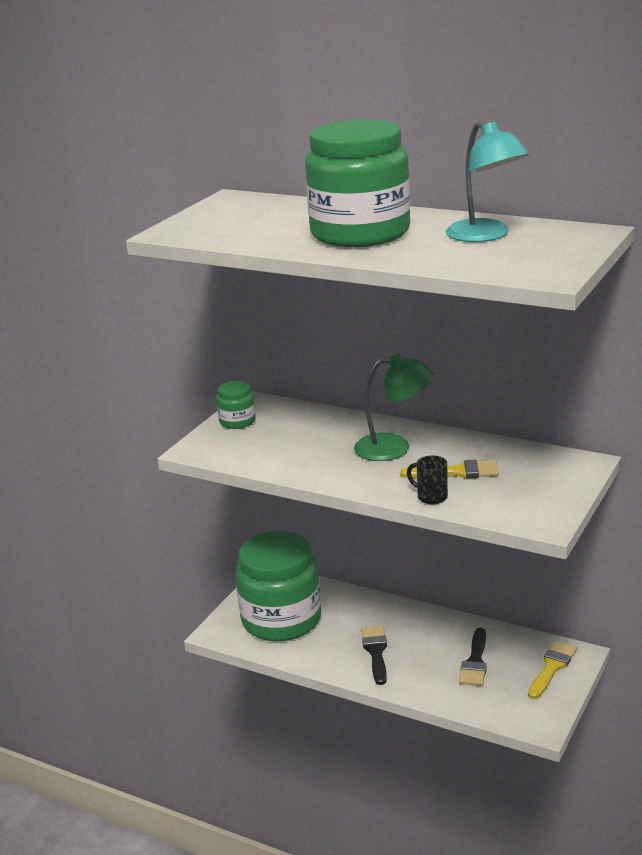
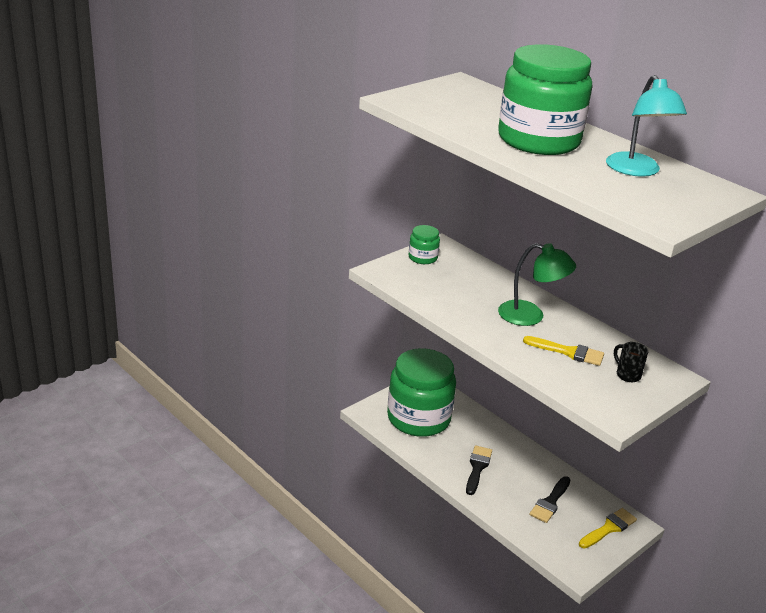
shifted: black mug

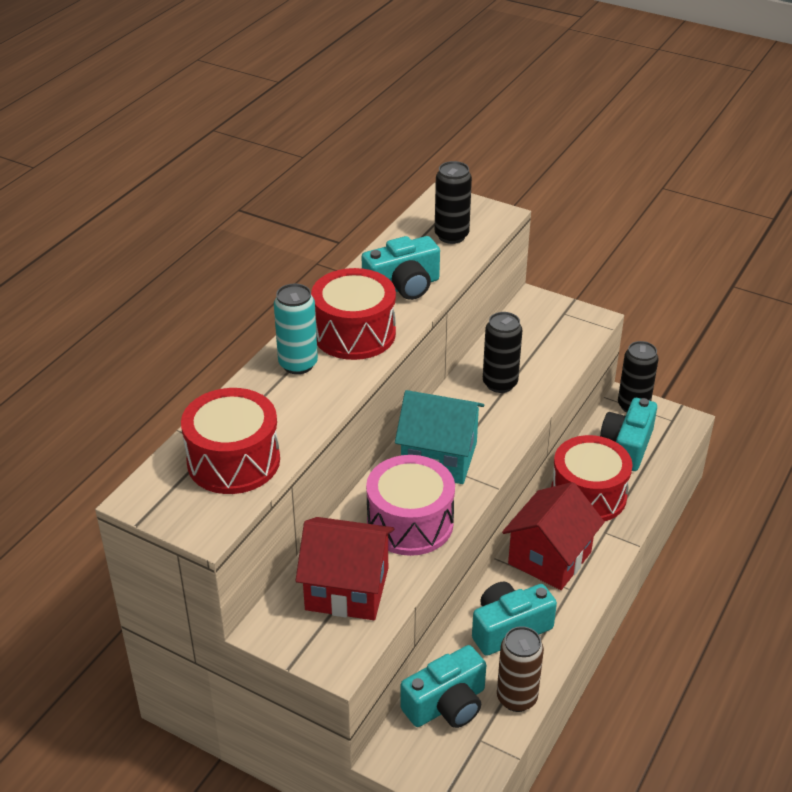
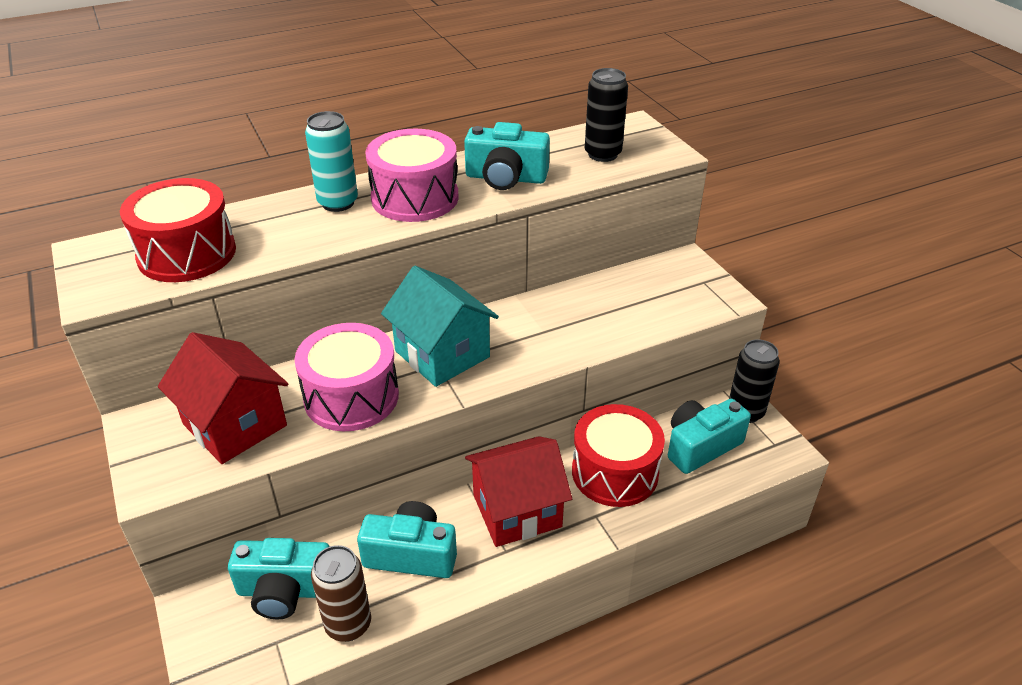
gone: black can (no. 2 from left)
repainted: red drum (no. 2 from left) to pink drum (no. 2 from left)

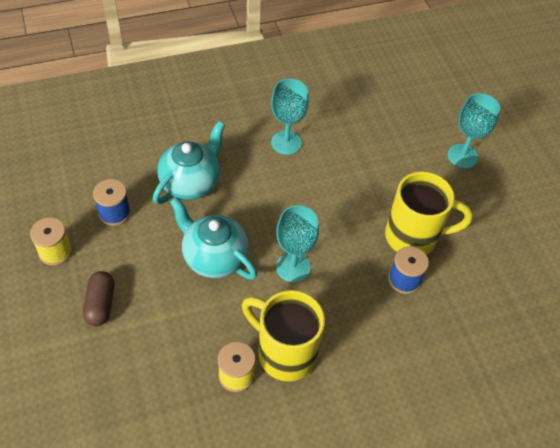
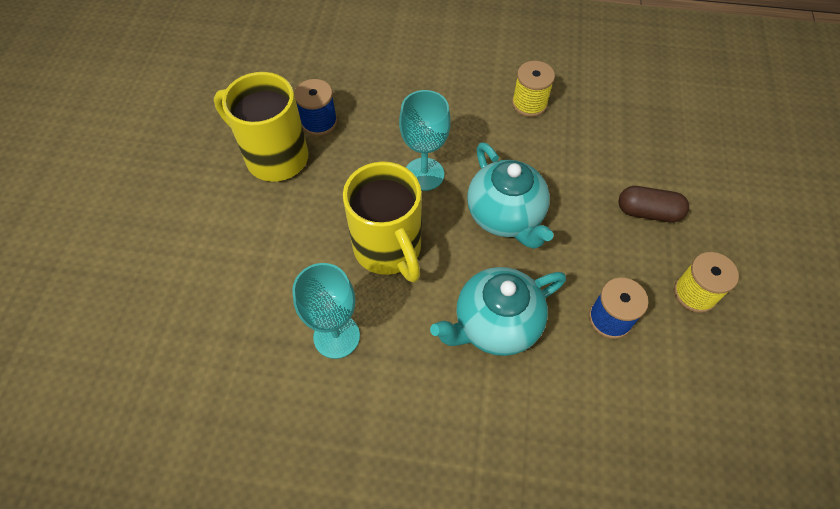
gone: turquoise goblet (no. 3 from left)
shifted: yellow mug (no. 1 from left in the first image) to yellow mug (no. 2 from left)
rotated: brown capsule 75 degrees clockwise

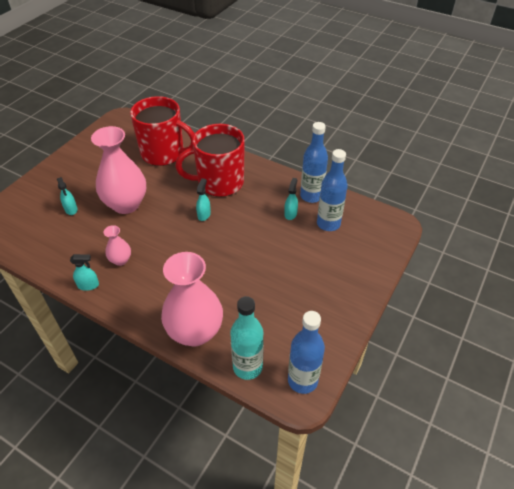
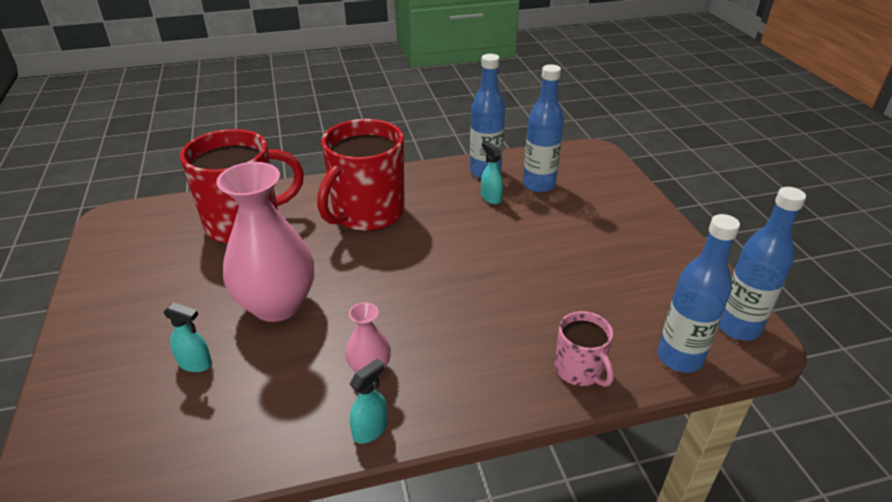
gone: turquoise spray bottle (no. 3 from left)
swapped: pink vase (no. 3 from left) to pink mug
repainted: turquoise bottle to blue bottle (no. 3 from left)

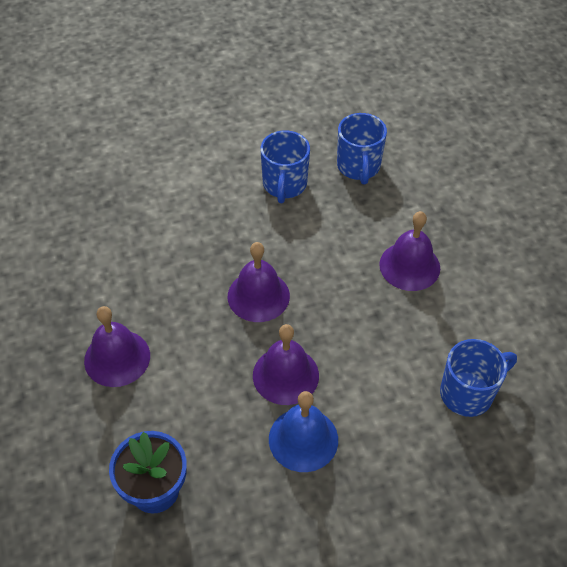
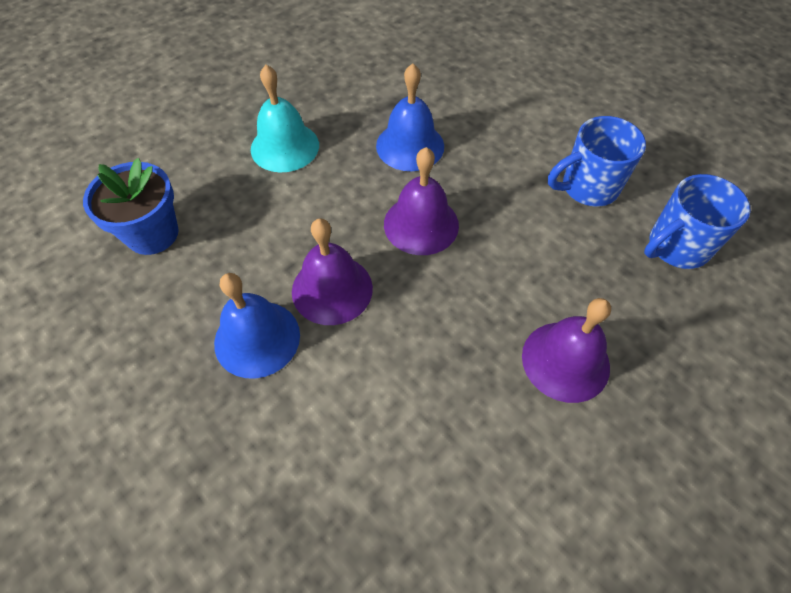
gone: blue mug (no. 3 from left)
new: blue bell (no. 2 from left)
repainted: purple bell (no. 1 from left) to turquoise bell

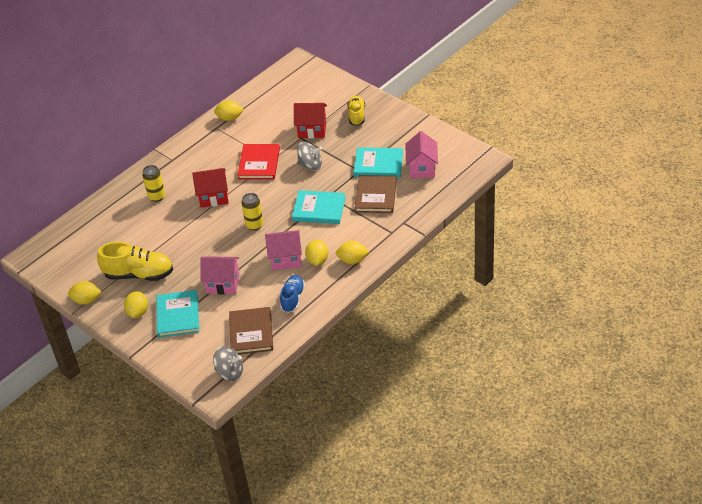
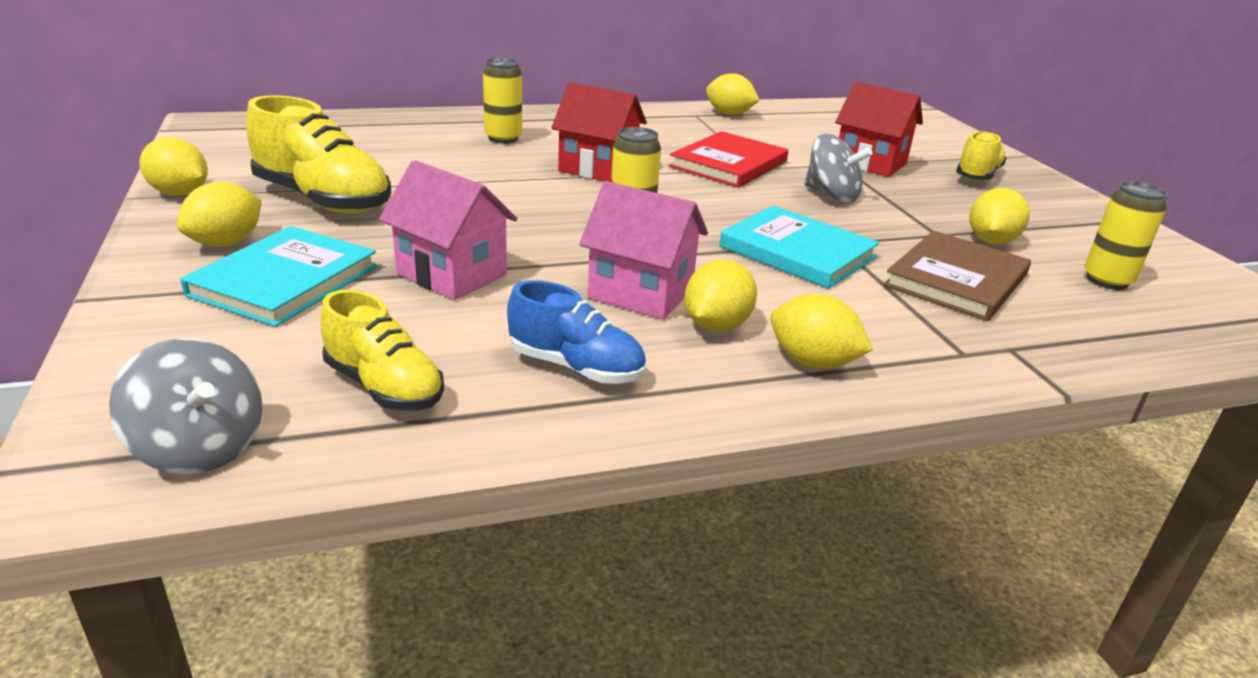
swapped: brown book (no. 1 from left) to yellow shoe (no. 2 from left); turquoise book (no. 3 from left) to yellow lemon (no. 6 from left); pink house (no. 3 from left) to yellow can (no. 3 from left)
rotated: blue shoe 75 degrees clockwise

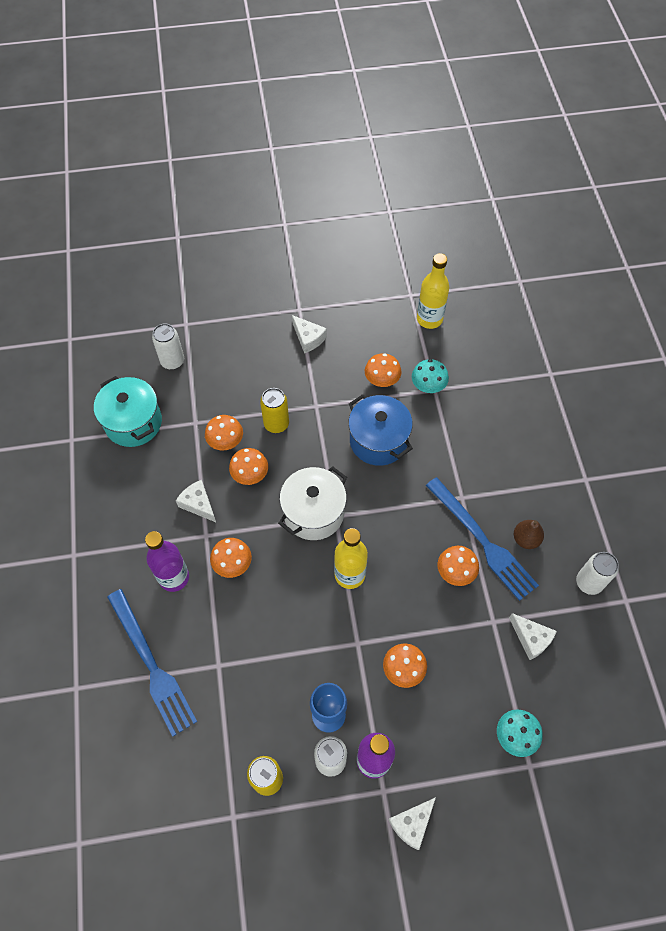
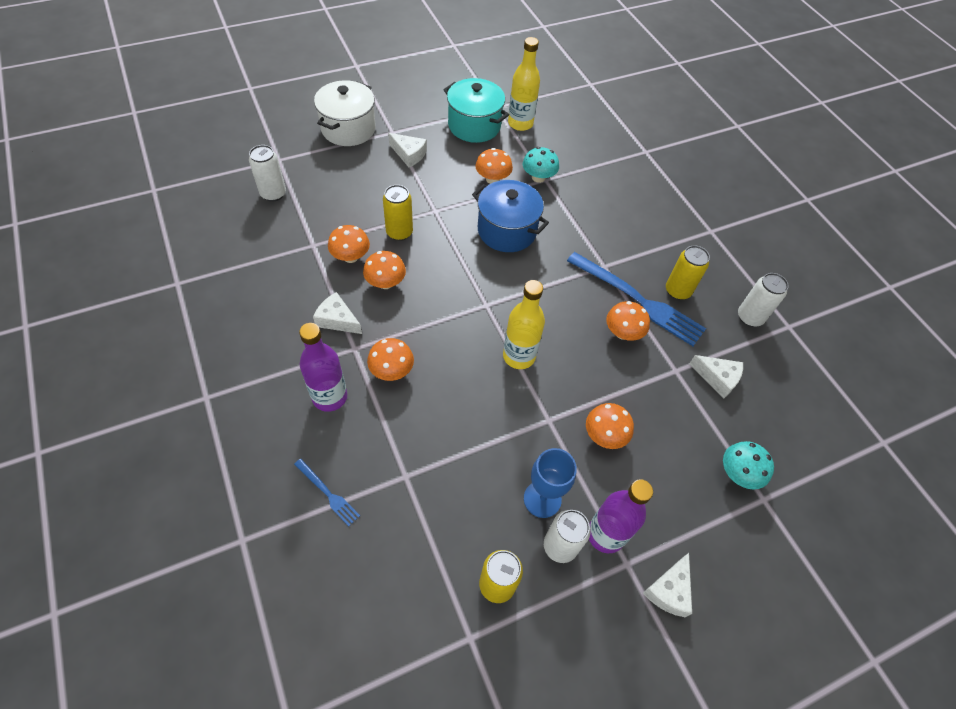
shifted: white pot; turquoise pot
swapped: brown pear to yellow can (no. 3 from left)
scaled: blue fork (no. 1 from left) x0.47

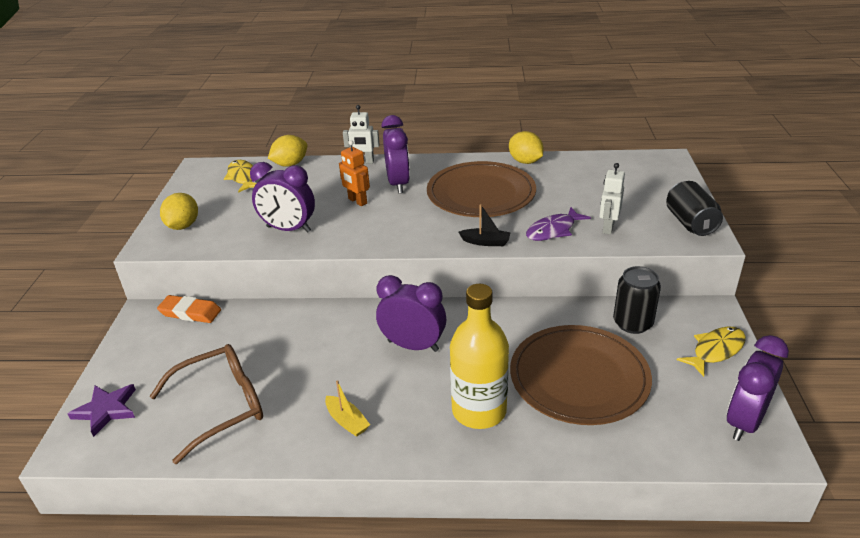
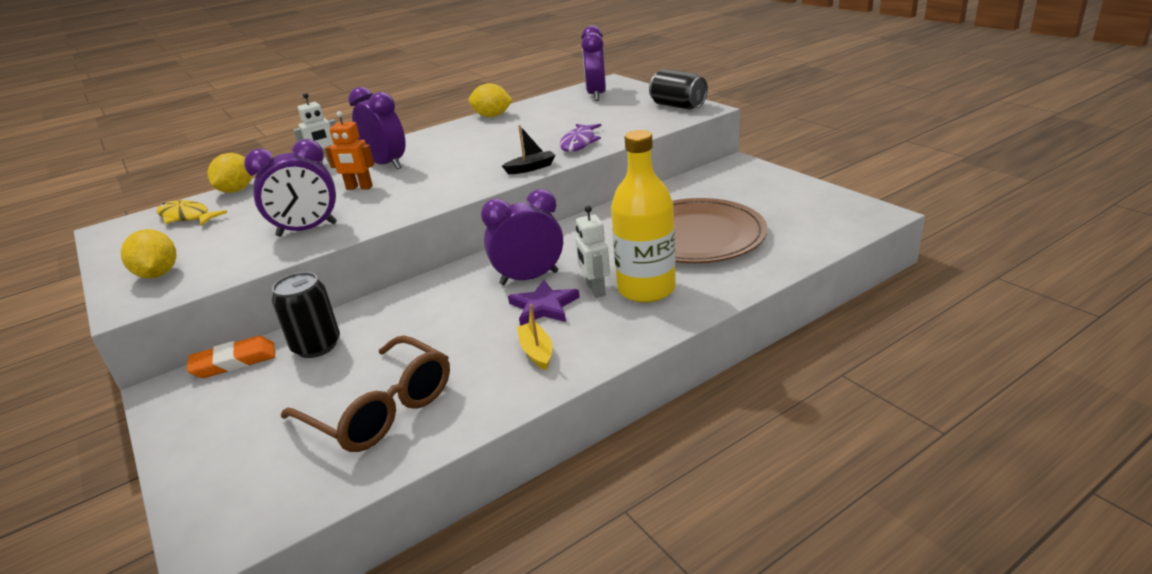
gone: brown plate (no. 1 from left); yellow fish (no. 2 from left)
shifted: black can (no. 1 from left); purple star; white robot (no. 2 from left); purple clock (no. 4 from left)
rotated: brown glasses 105 degrees clockwise; yellow boat 120 degrees counterclockwise

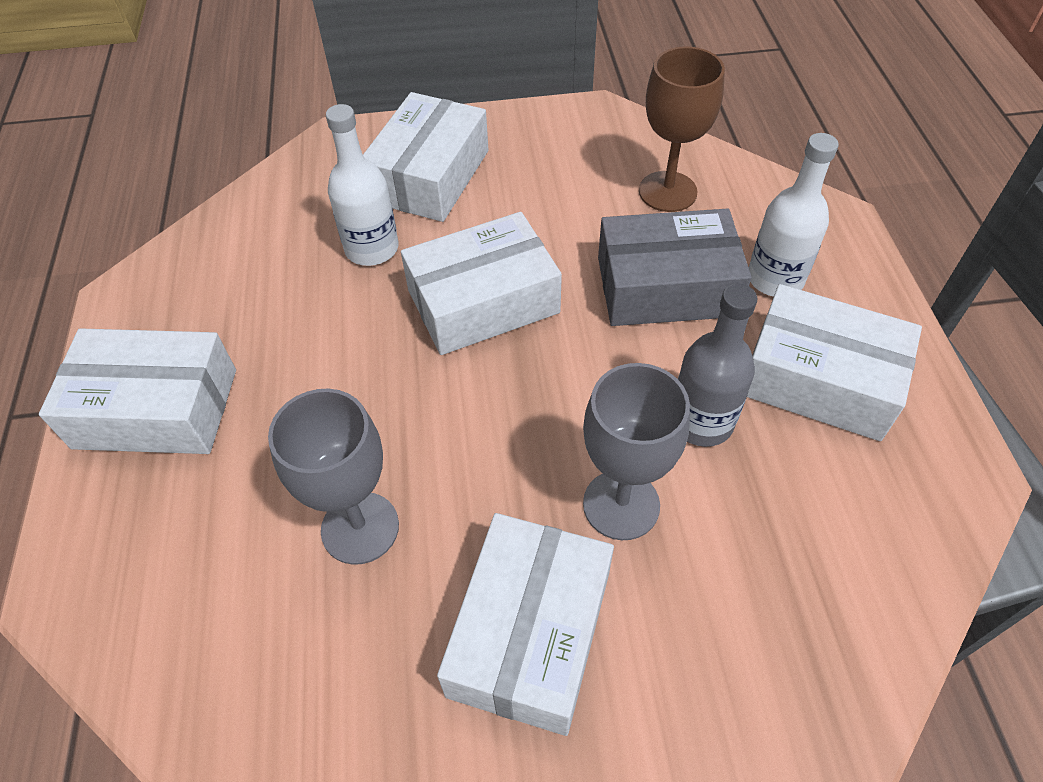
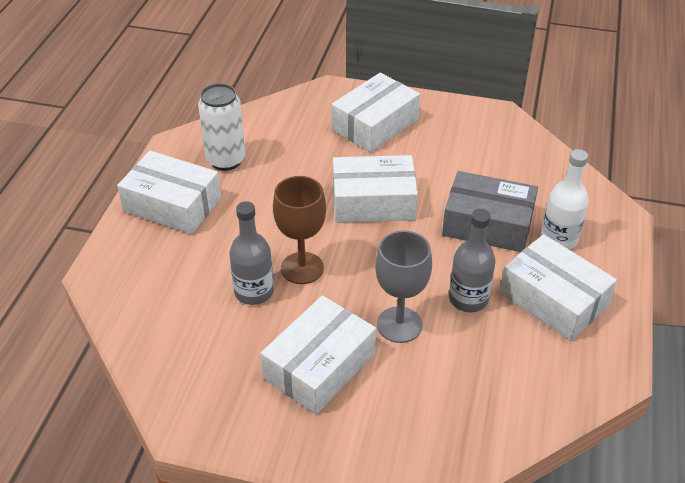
gone: white bottle (no. 1 from left)
new: white can
shifted: brown goblet
swapped: grey goblet (no. 1 from left) to grey bottle (no. 1 from left)

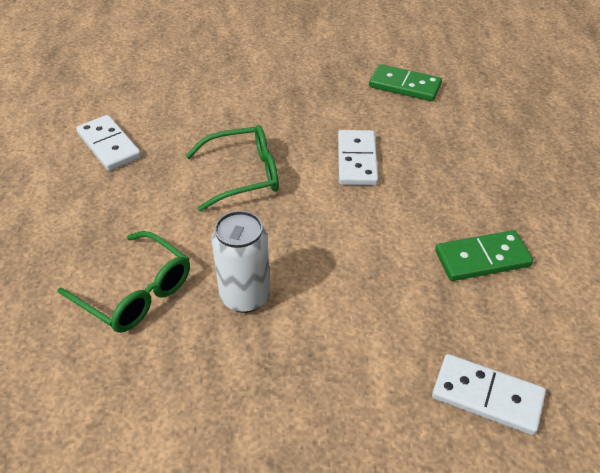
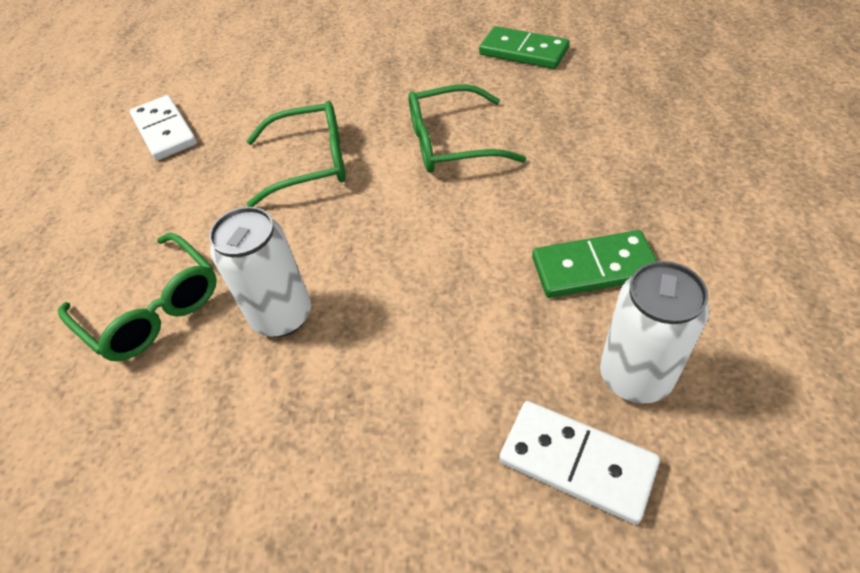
new: white can (no. 2 from left)
swapped: white domino (no. 2 from left) to green glasses (no. 3 from left)

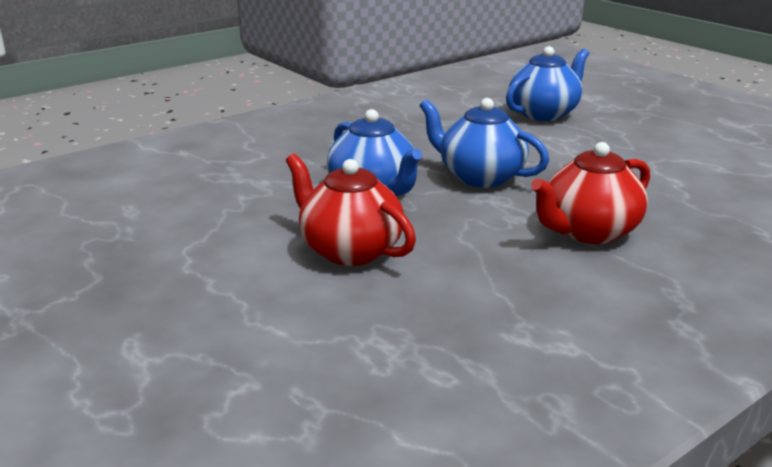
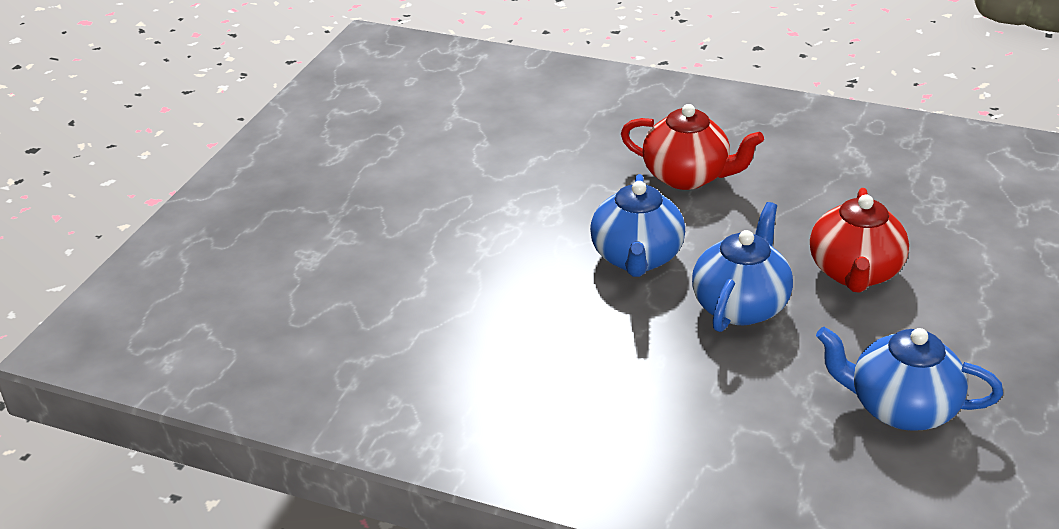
shifted: blue teapot (no. 3 from left)

